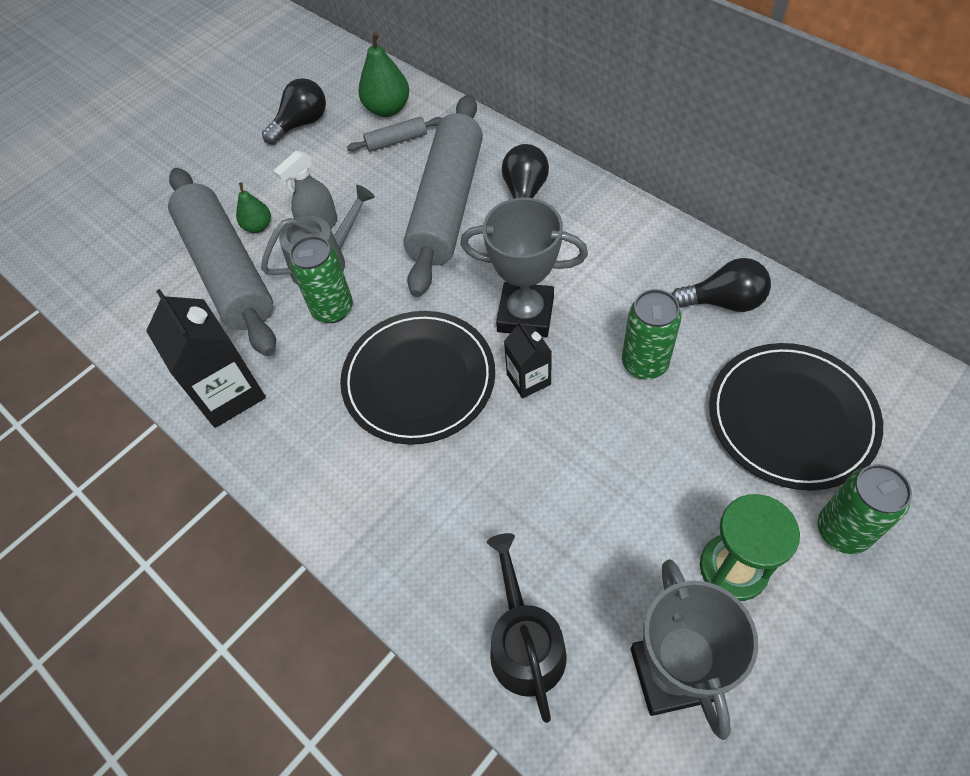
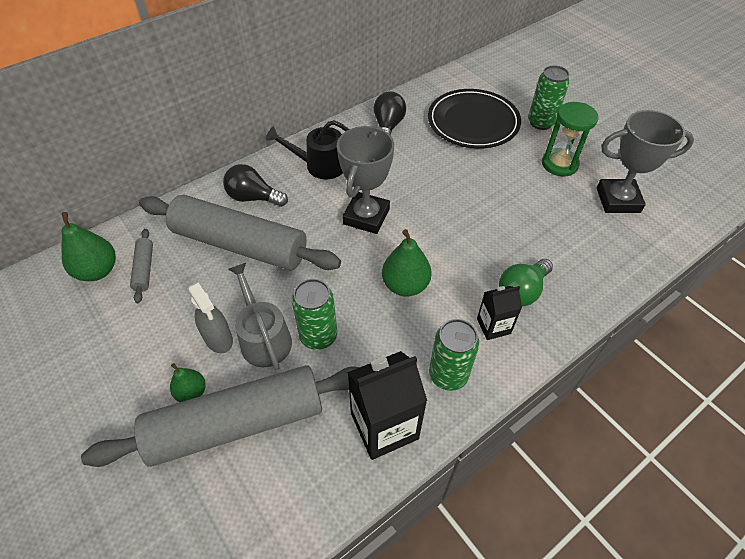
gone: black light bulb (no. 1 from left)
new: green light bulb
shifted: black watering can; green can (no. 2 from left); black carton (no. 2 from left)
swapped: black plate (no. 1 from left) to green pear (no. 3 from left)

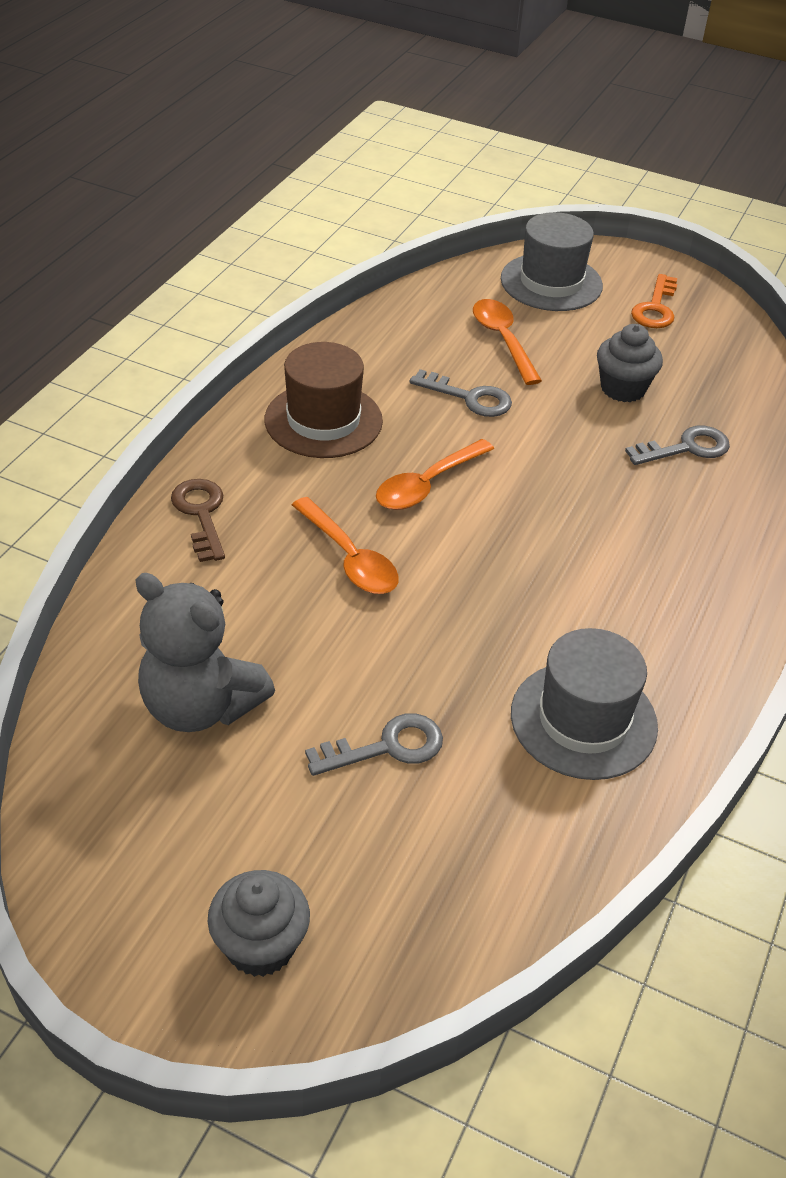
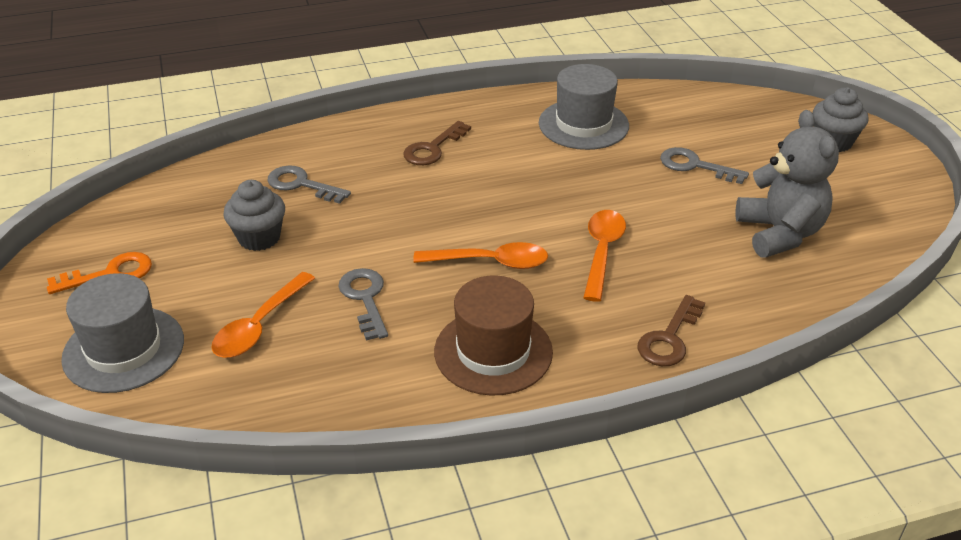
new: brown key (no. 1 from left)

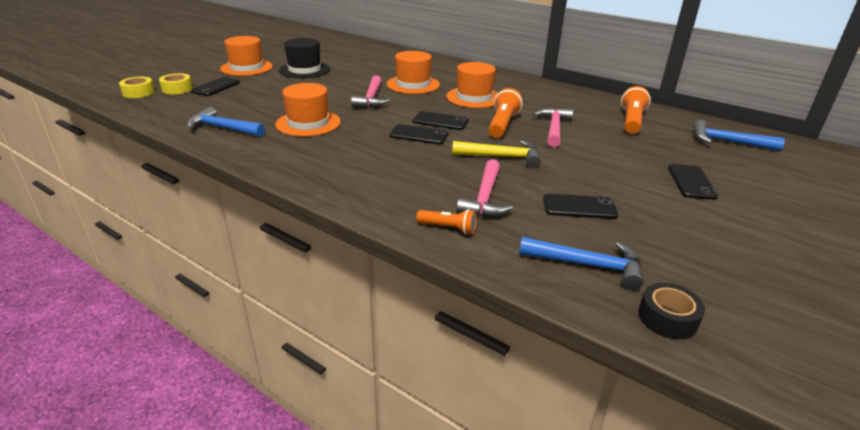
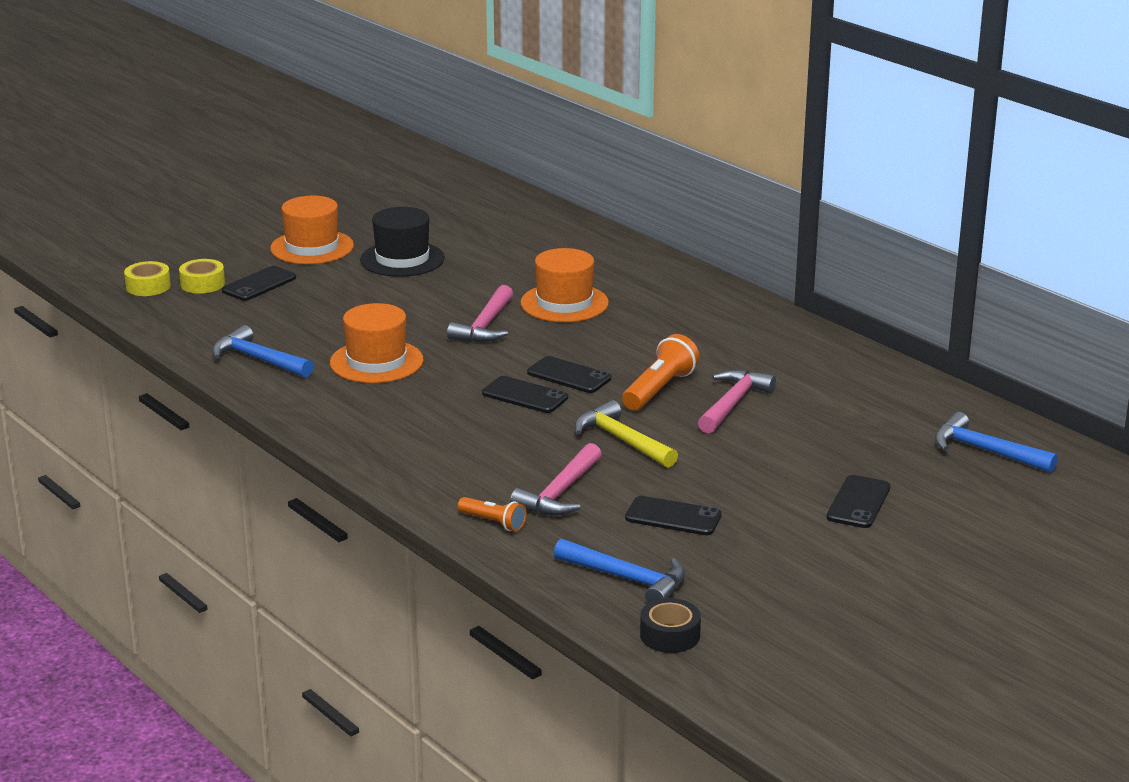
gone: orange hat (no. 4 from left); orange flashlight (no. 3 from left)
rotated: yellow hammer 150 degrees counterclockwise

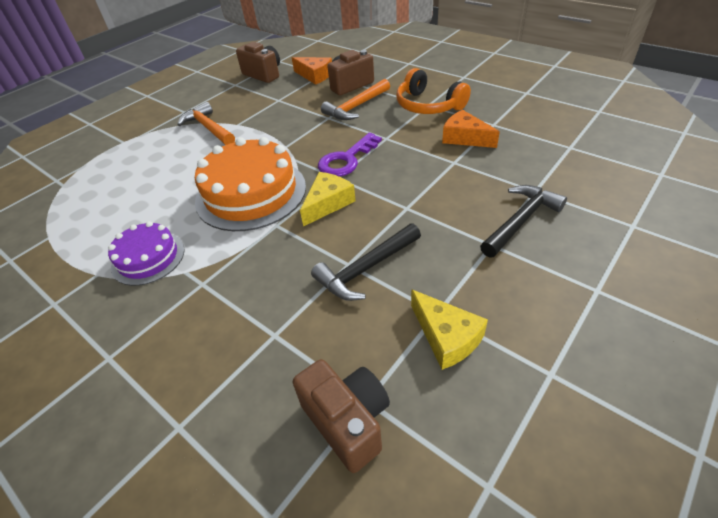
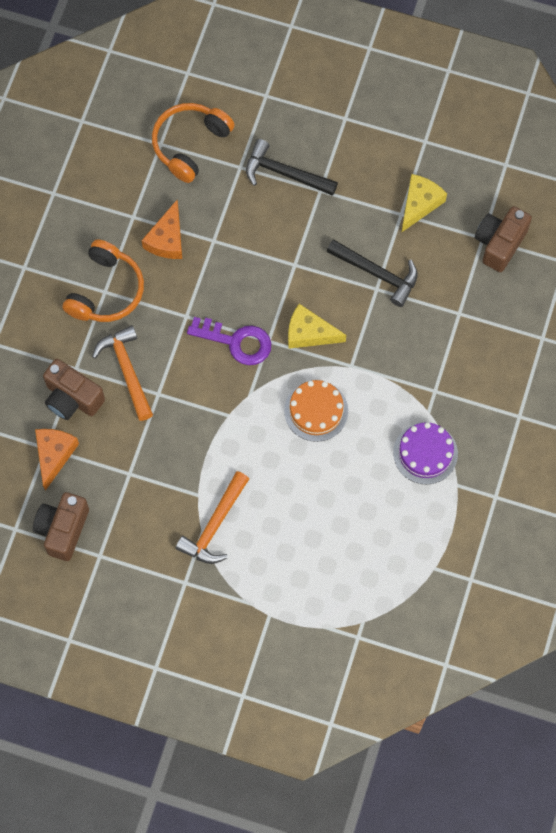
new: orange headphones (no. 2 from left)
rotated: orange hammer (no. 2 from left in the first image) 135 degrees counterclockwise
scaled: orange cake x0.57

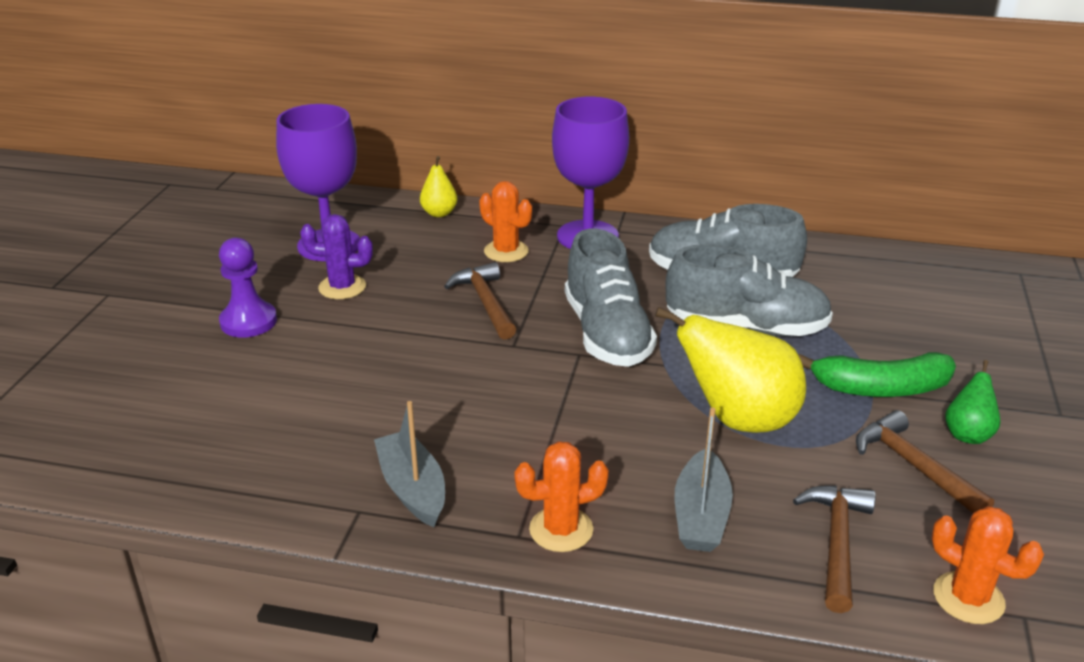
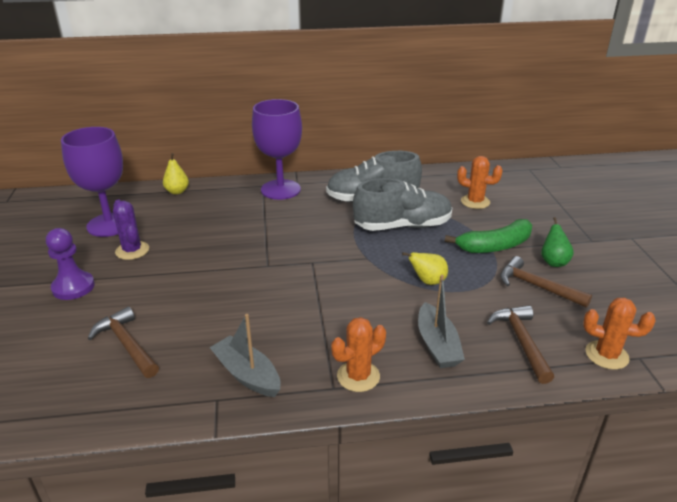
gone: grey shoe (no. 1 from left)
shifted: brown hammer (no. 1 from left); orange cactus (no. 1 from left in the first image) to orange cactus (no. 2 from left)
rotated: purple cactus 75 degrees clockwise
scaled: yellow pear (no. 2 from left) x0.50

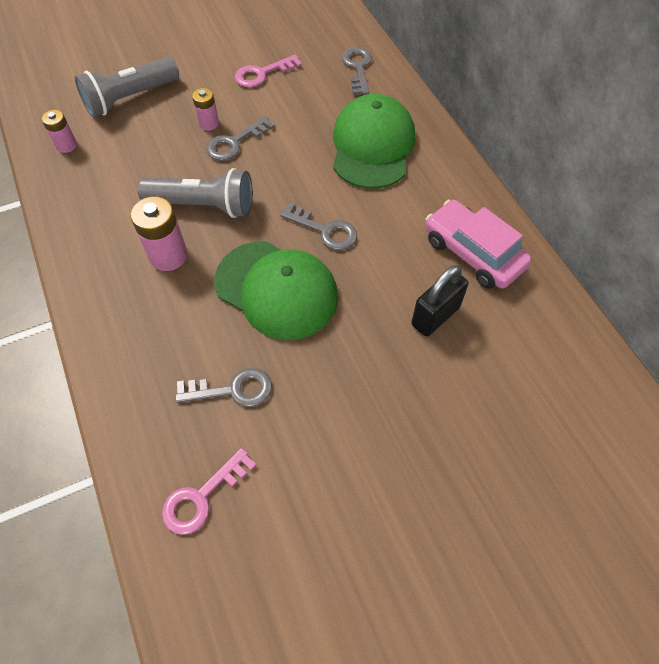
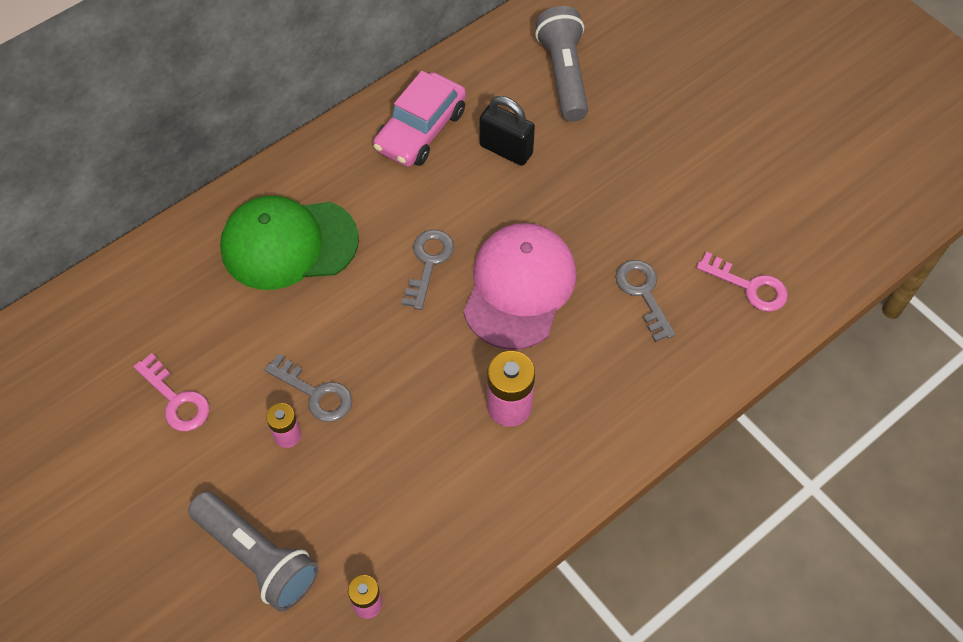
gone: grey key (no. 4 from left)
shifted: grey flashlight (no. 2 from left)
repainted: green cap (no. 1 from left) to pink cap

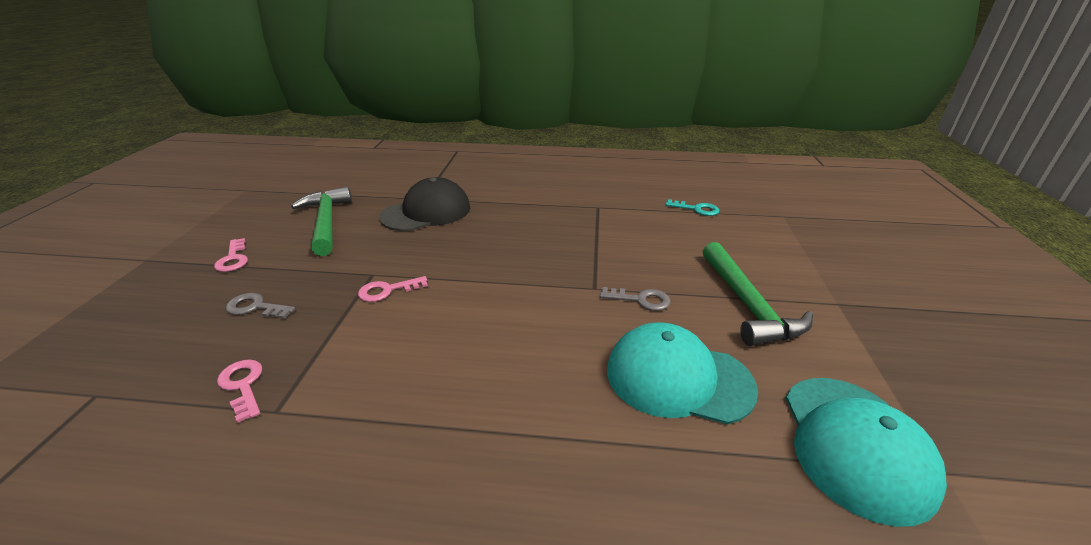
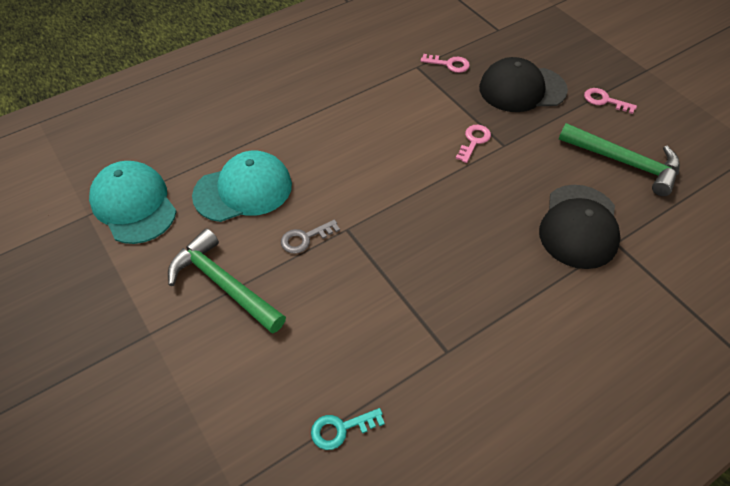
swapped: grey key (no. 1 from left) to black cap (no. 1 from left)

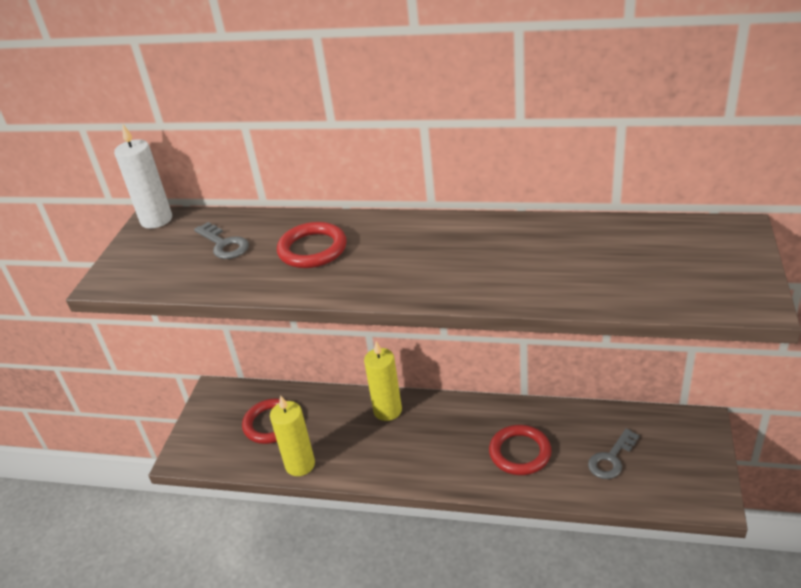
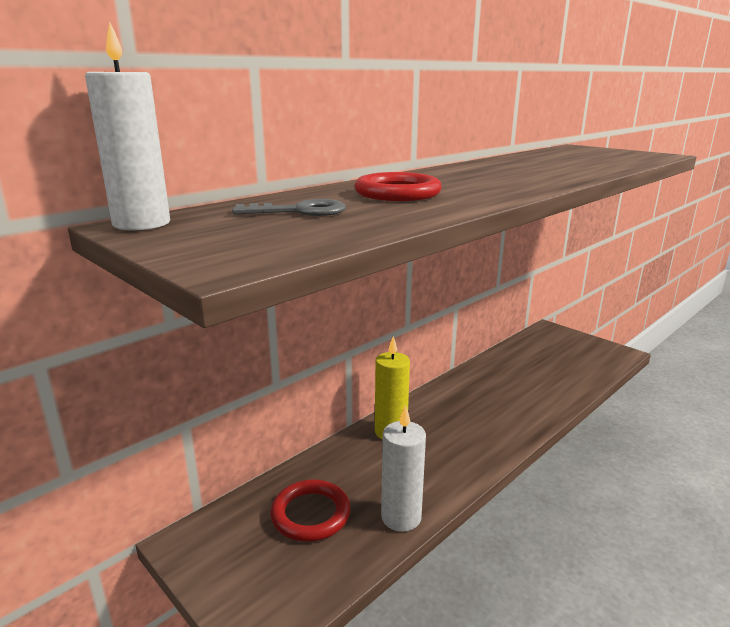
gone: red ring (no. 3 from left); grey key (no. 2 from left)
repainted: yellow candle (no. 1 from left) to white candle (no. 2 from left)

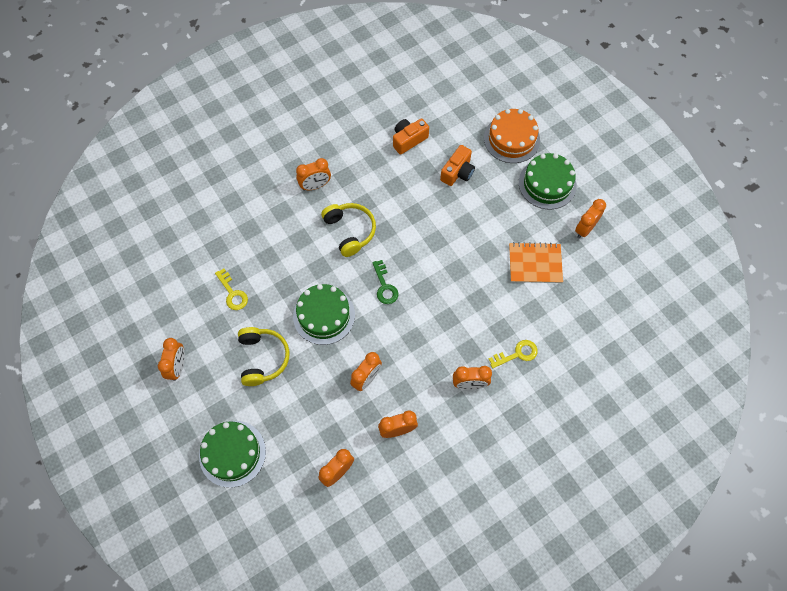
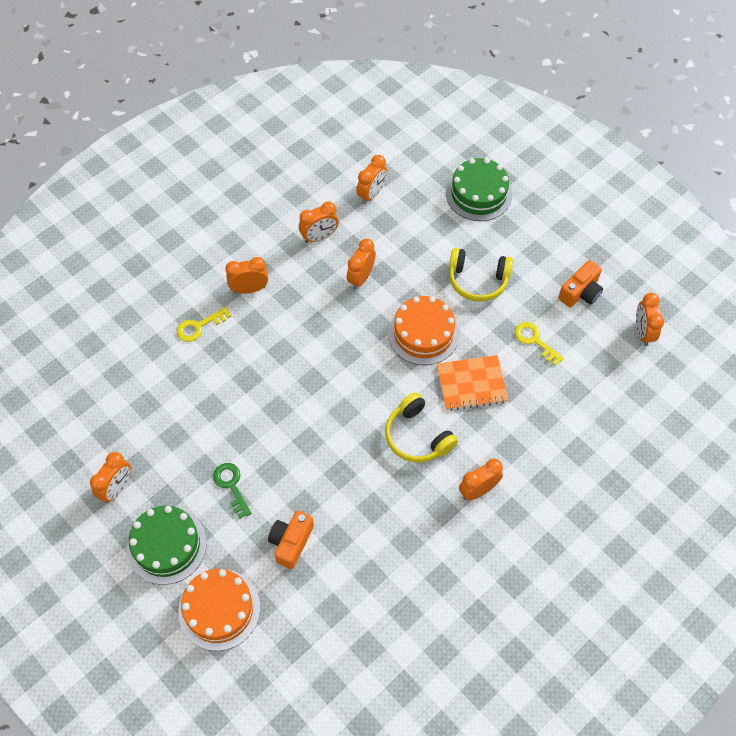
shifted: green key; orange notebook; orange camera (no. 1 from left in the first image) to orange camera (no. 2 from left); orange clock (no. 1 from left in the first image) to orange clock (no. 7 from left)
repainted: green cake (no. 2 from left) to orange cake (no. 2 from left)
rotated: yellow headphones (no. 1 from left in the first image) 60 degrees counterclockwise

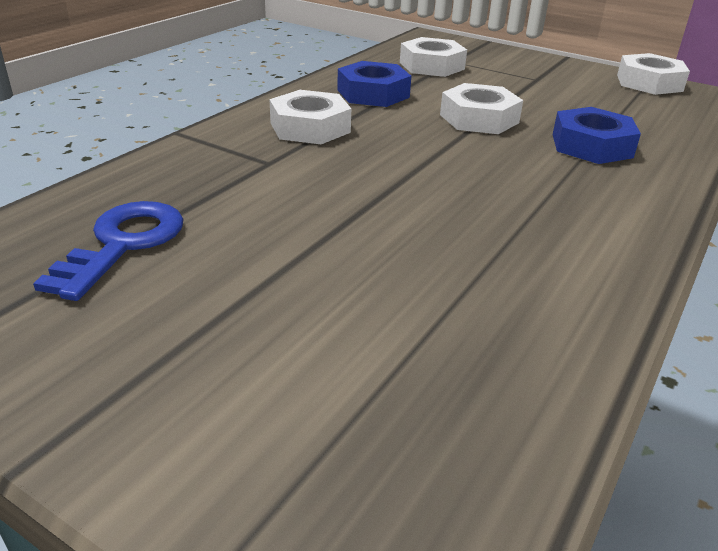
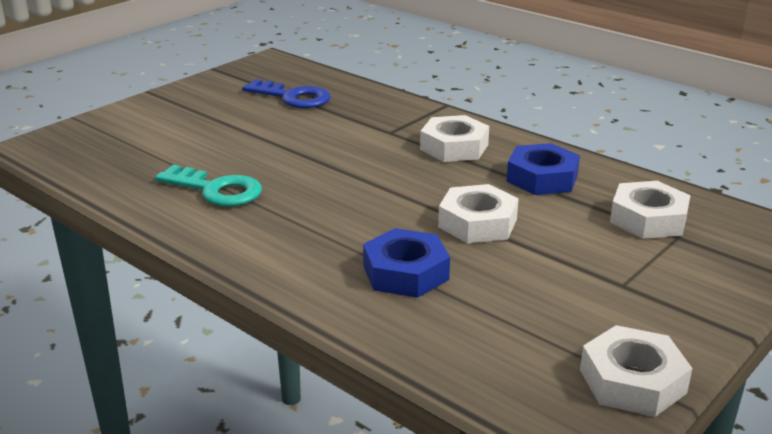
new: turquoise key

